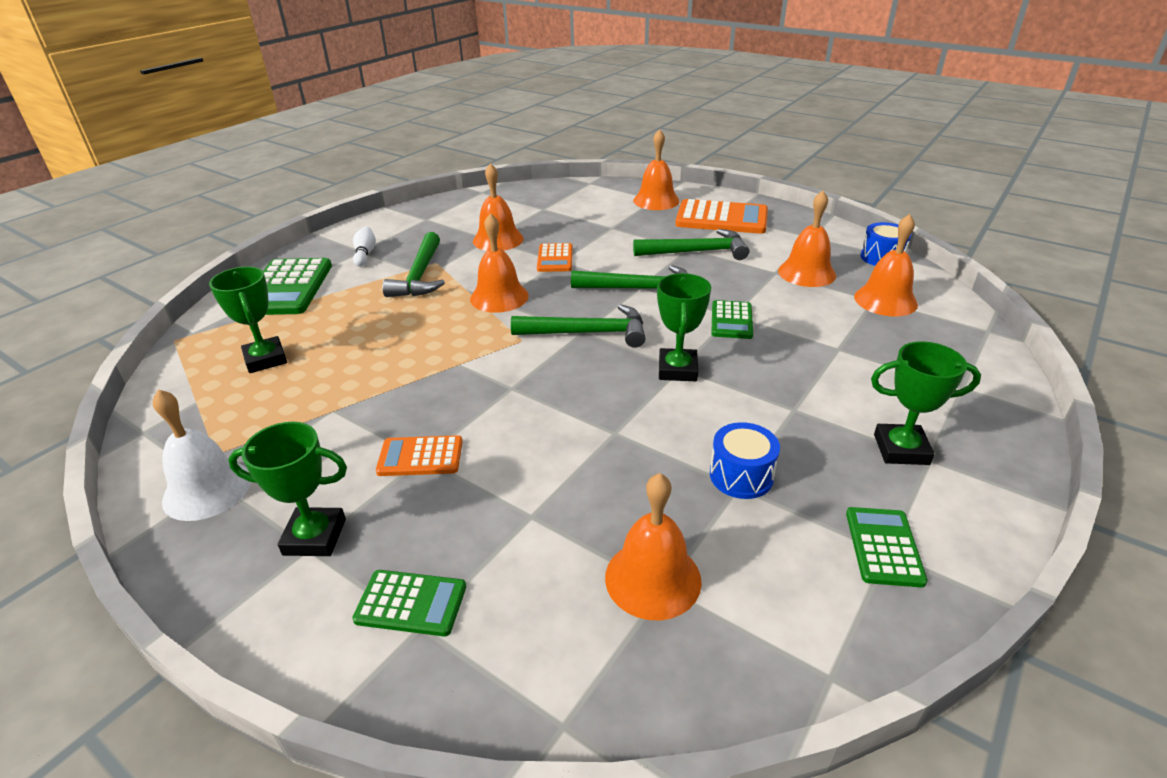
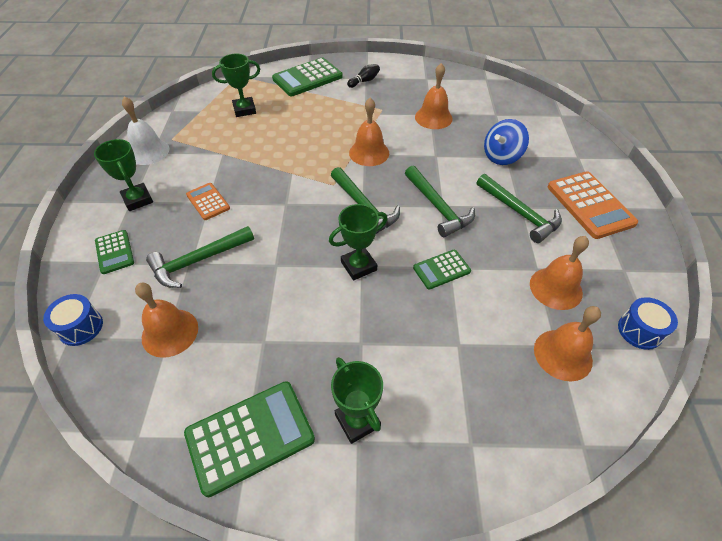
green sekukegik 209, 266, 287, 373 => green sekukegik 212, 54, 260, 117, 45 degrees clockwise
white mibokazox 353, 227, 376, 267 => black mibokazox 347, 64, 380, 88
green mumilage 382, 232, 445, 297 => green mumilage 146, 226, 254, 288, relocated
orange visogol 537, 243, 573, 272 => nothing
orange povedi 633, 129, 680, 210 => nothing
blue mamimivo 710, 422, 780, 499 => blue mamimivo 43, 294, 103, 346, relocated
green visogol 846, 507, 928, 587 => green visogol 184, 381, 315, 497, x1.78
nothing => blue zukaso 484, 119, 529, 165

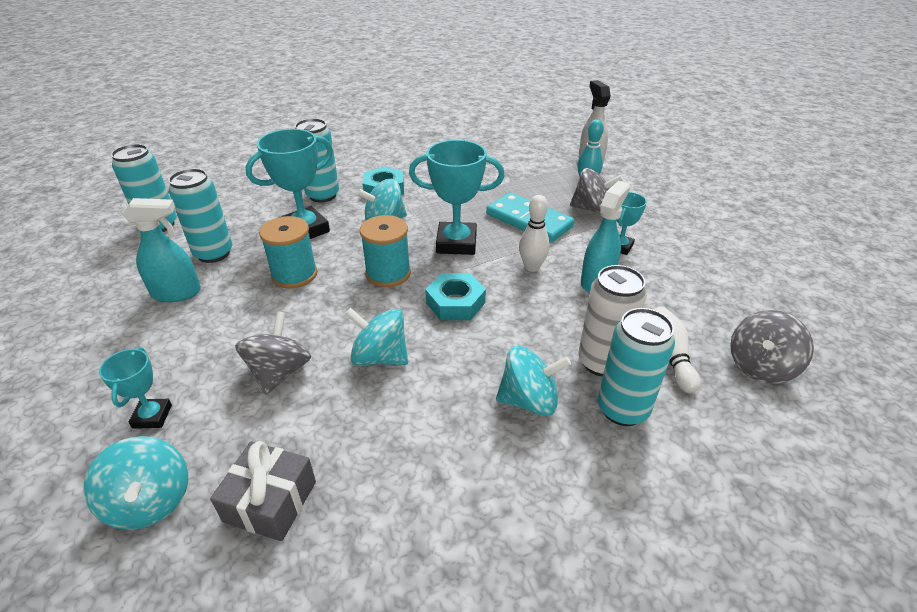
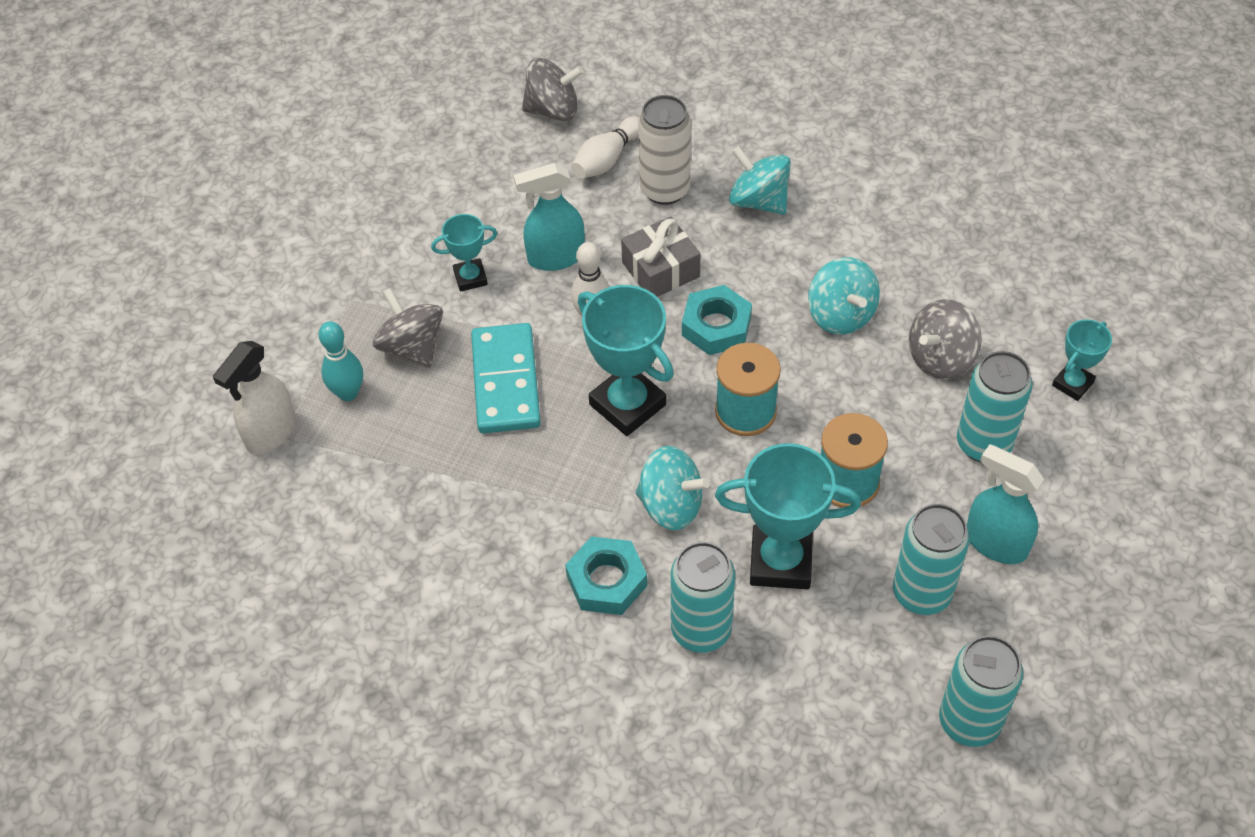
turquoise zukaso 84, 436, 188, 530 => nothing
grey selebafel 210, 441, 316, 541 => grey selebafel 621, 216, 700, 297, relocated
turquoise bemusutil 598, 308, 675, 426 => turquoise bemusutil 957, 351, 1032, 462, relocated

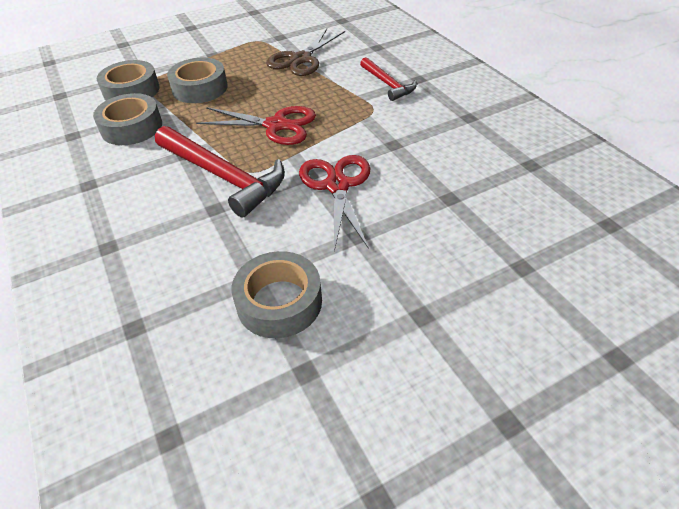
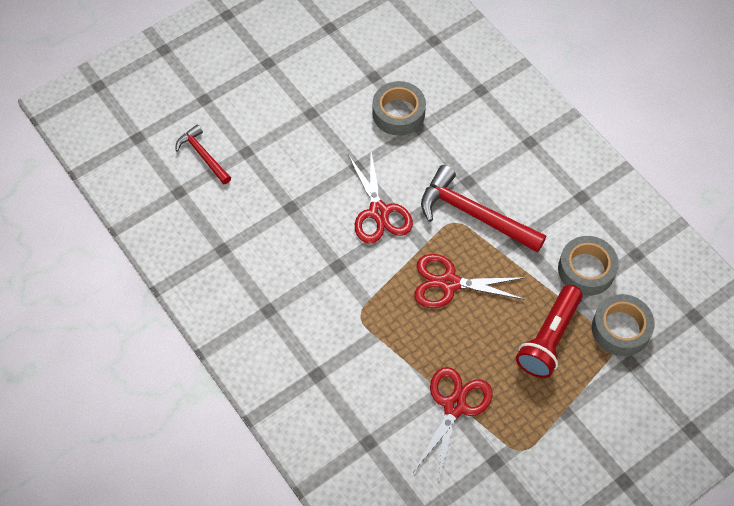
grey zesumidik 167, 58, 228, 103 => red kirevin 516, 285, 582, 378
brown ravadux 266, 29, 345, 76 => red ravadux 414, 367, 493, 480
red mumilage 360, 57, 417, 101 => red mumilage 176, 124, 231, 184, relocated

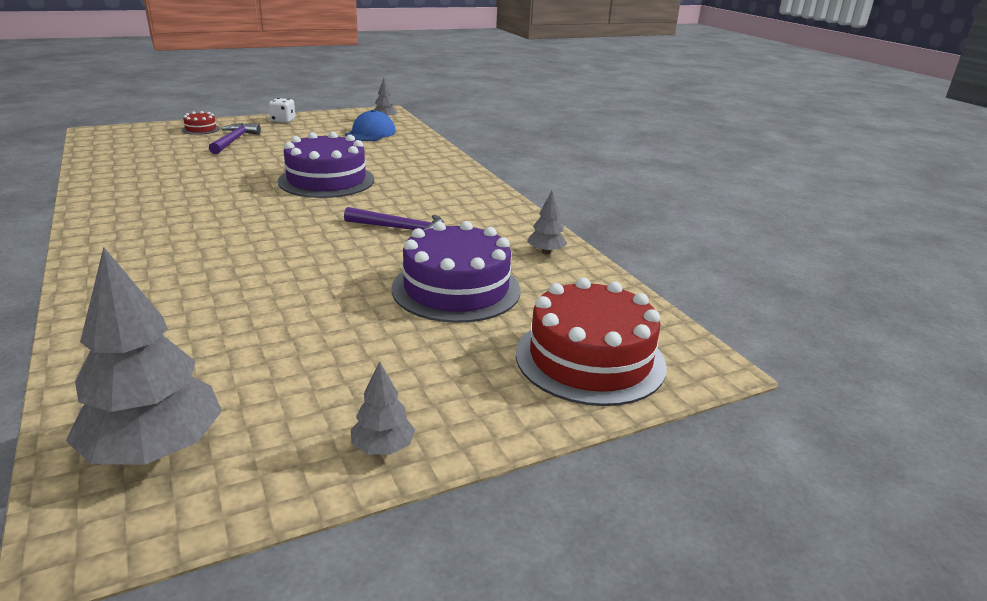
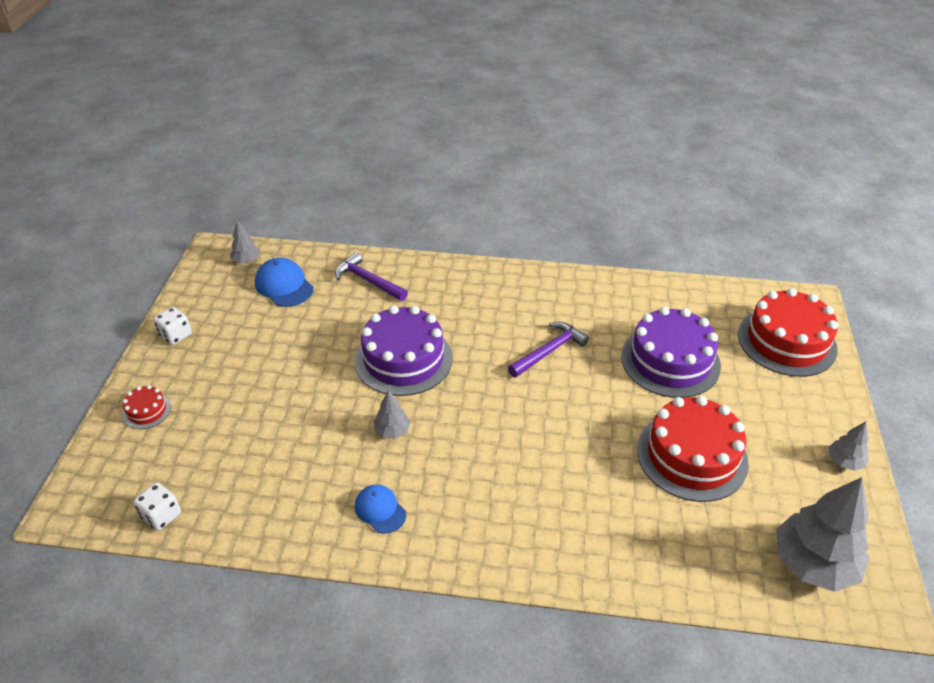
purple mumilage 209, 123, 261, 154 => purple mumilage 335, 252, 408, 301, relocated
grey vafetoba 527, 191, 567, 254 => grey vafetoba 374, 390, 411, 439, relocated
nothing => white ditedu 133, 482, 181, 531
nothing => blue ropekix 355, 484, 406, 534
nothing => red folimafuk 637, 396, 749, 502

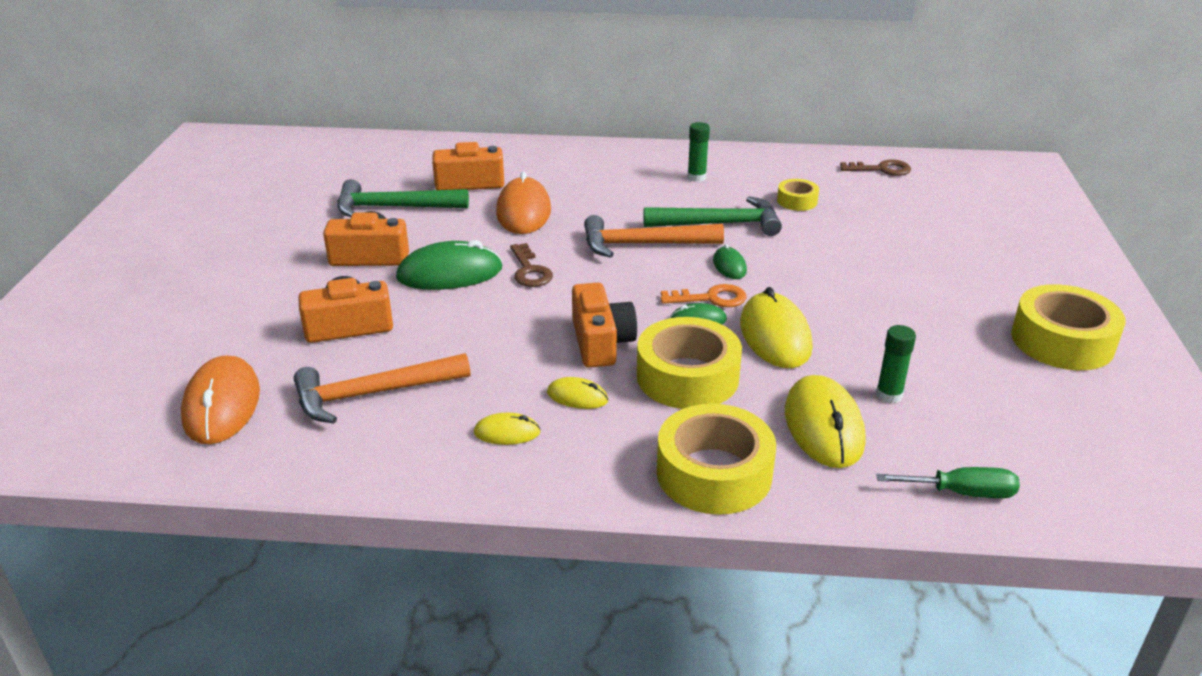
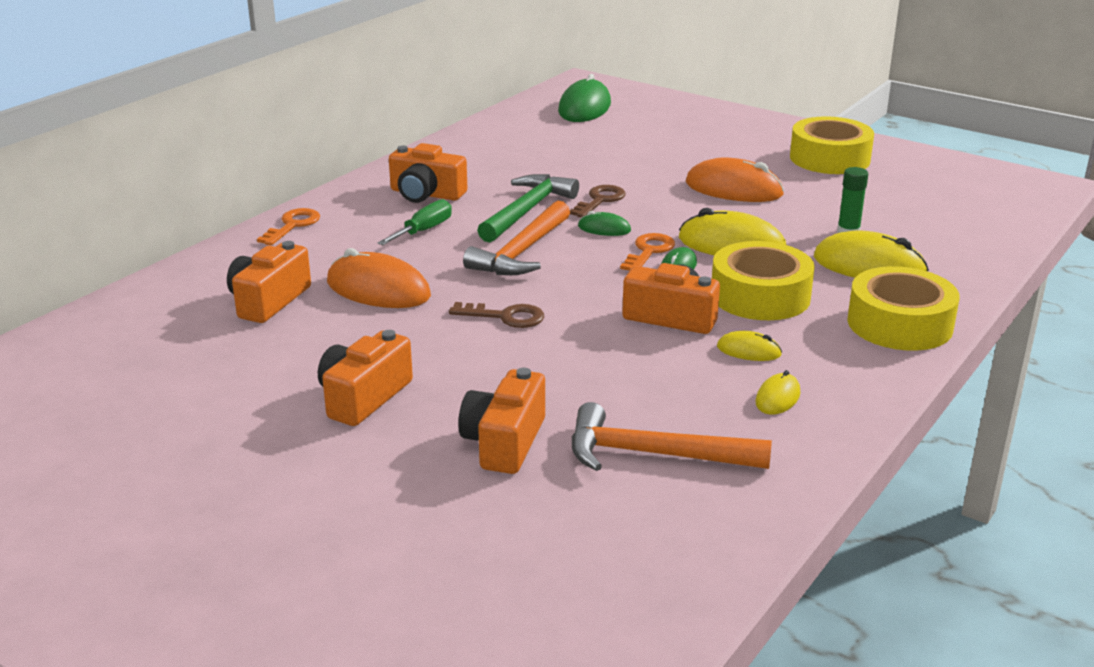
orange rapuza 181, 356, 260, 444 => orange rapuza 686, 158, 784, 202, relocated
orange mumilage 294, 353, 470, 423 => orange mumilage 572, 402, 772, 471, 90 degrees clockwise
green mumilage 337, 179, 469, 217 => nothing
green rapuza 396, 240, 503, 290 => green rapuza 558, 74, 611, 122, relocated
yellow rapuza 547, 377, 608, 409 => yellow rapuza 717, 331, 782, 361, 60 degrees clockwise
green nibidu 687, 122, 710, 182 => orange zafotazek 389, 143, 467, 203
yellow zesumidik 777, 179, 819, 211 => nothing
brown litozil 840, 160, 911, 176 => brown litozil 570, 185, 626, 218, relocated
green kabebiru 876, 467, 1020, 498 => green kabebiru 377, 199, 452, 245, relocated
nothing => orange litozil 257, 208, 320, 245

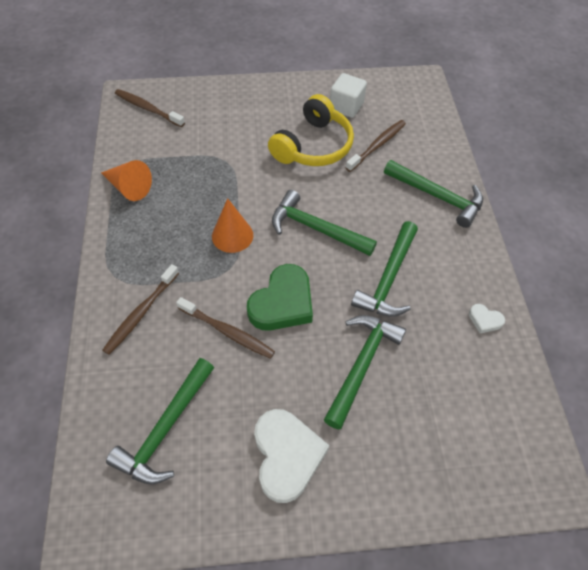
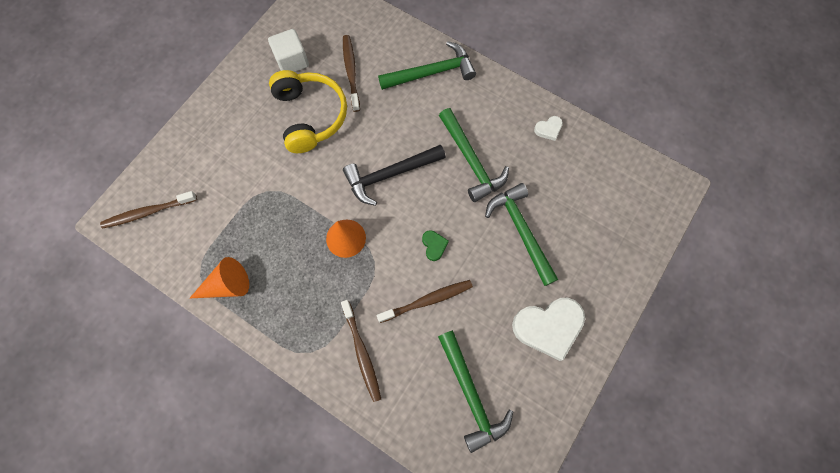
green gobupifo 247, 264, 313, 331 => green gobupifo 422, 230, 449, 261, x0.46
white gobupifo 254, 409, 329, 503 => white gobupifo 512, 298, 585, 361, 135 degrees clockwise
green mumilage 272, 190, 377, 256 => black mumilage 343, 144, 446, 206

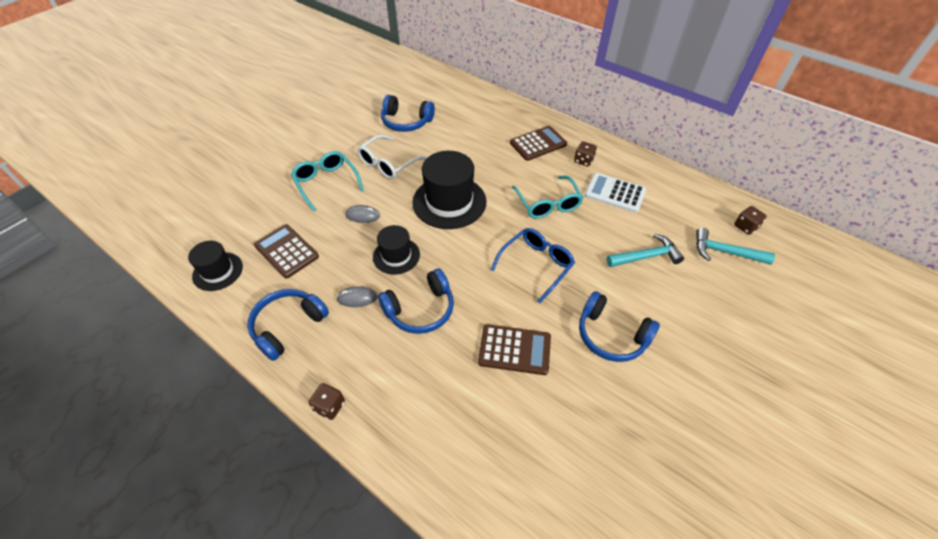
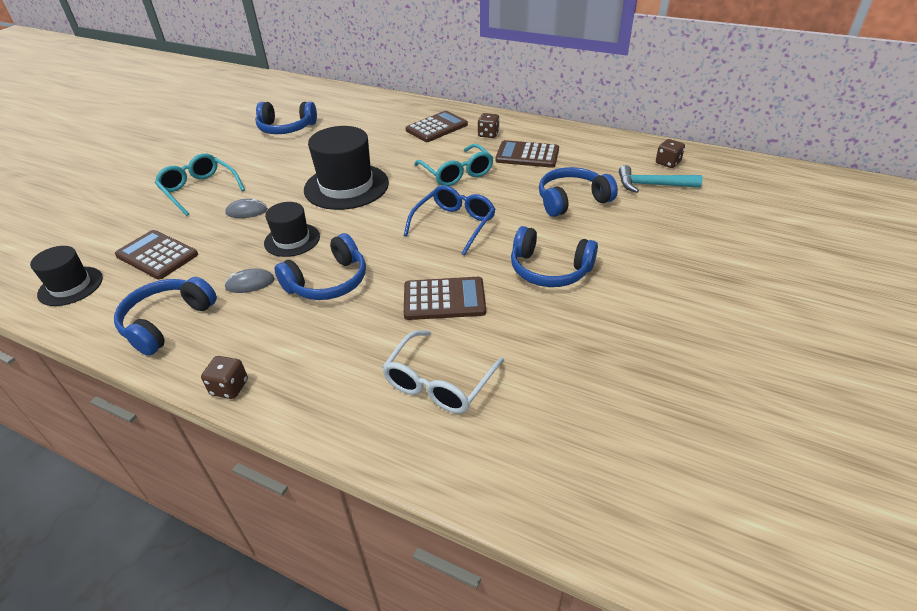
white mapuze 357, 135, 427, 179 => white mapuze 382, 330, 504, 414, relocated
white visogol 585, 173, 646, 213 => brown visogol 495, 140, 559, 168
turquoise mumilage 607, 234, 684, 267 => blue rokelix 539, 167, 618, 217

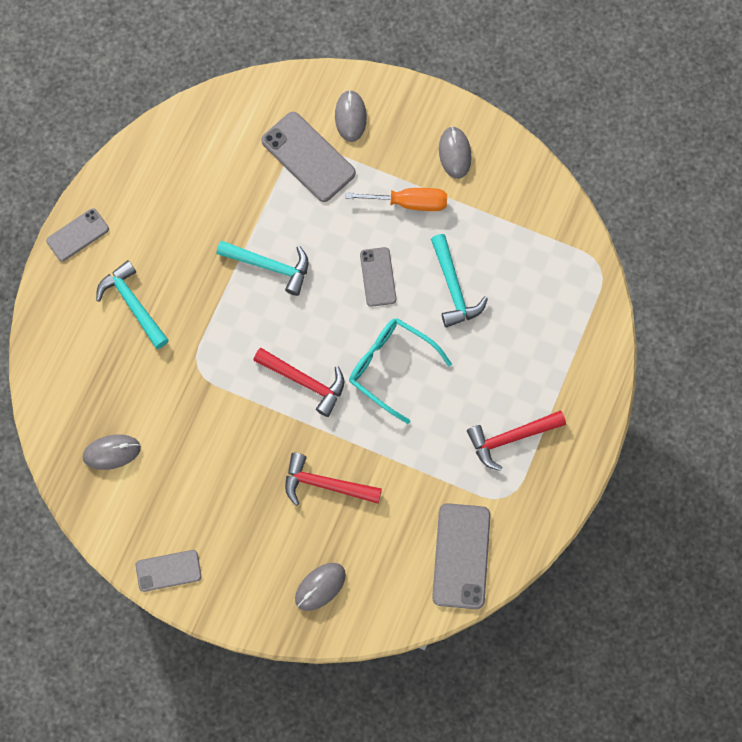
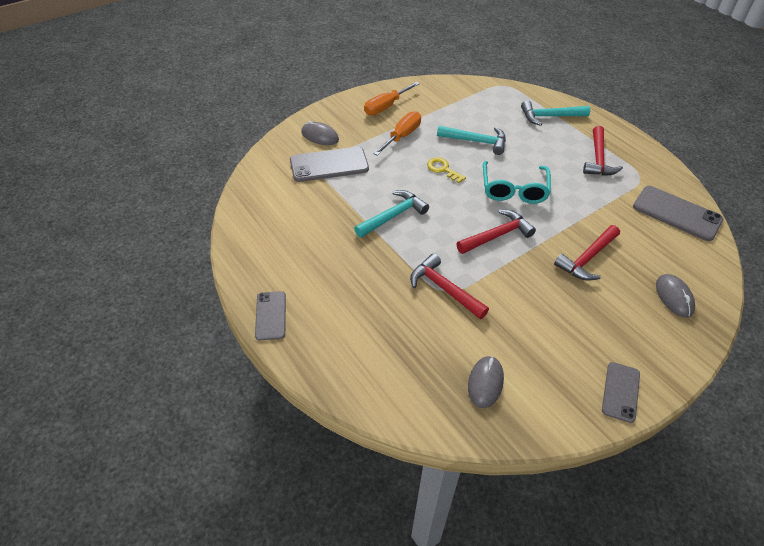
turquoise mumilage 96, 260, 169, 349 => turquoise mumilage 521, 100, 590, 126, relocated
turquoise mapuze 349, 318, 452, 424 => turquoise mapuze 483, 161, 551, 204, 60 degrees counterclockwise
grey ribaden 360, 247, 396, 307 => yellow litozil 427, 157, 466, 183
grey rapuza 439, 126, 472, 179 => orange kabebiru 364, 82, 420, 115
nothing => red mumilage 410, 253, 489, 319

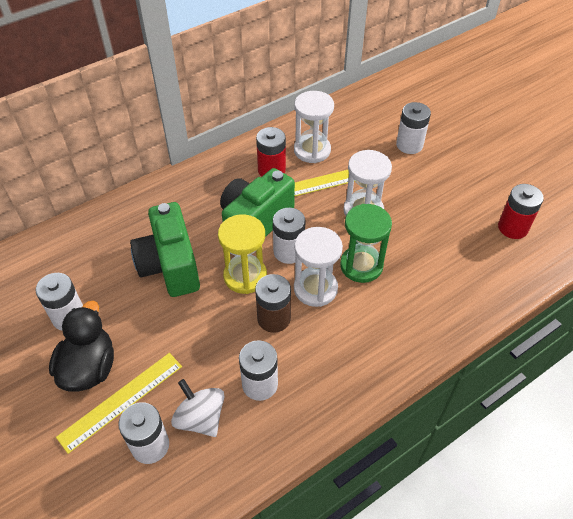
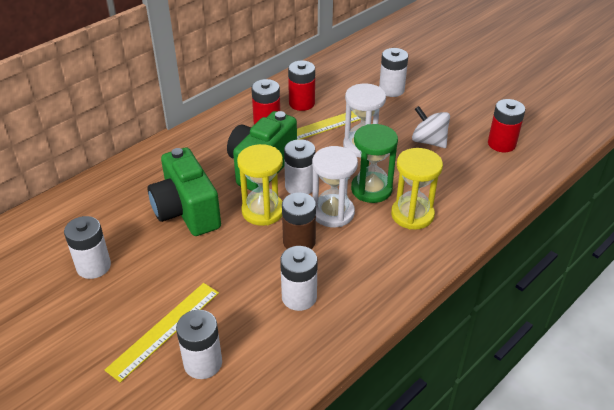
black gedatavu 49, 301, 114, 392 => nothing
white zukaso 171, 379, 225, 437 => white zukaso 412, 106, 450, 148, relocated
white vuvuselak 294, 91, 334, 163 => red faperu 288, 60, 315, 111
nothing => yellow vuvuselak 391, 148, 443, 230

